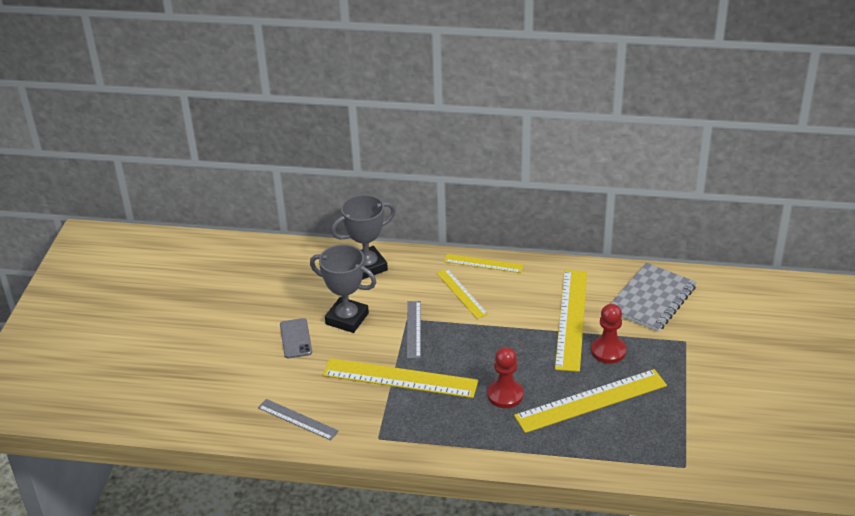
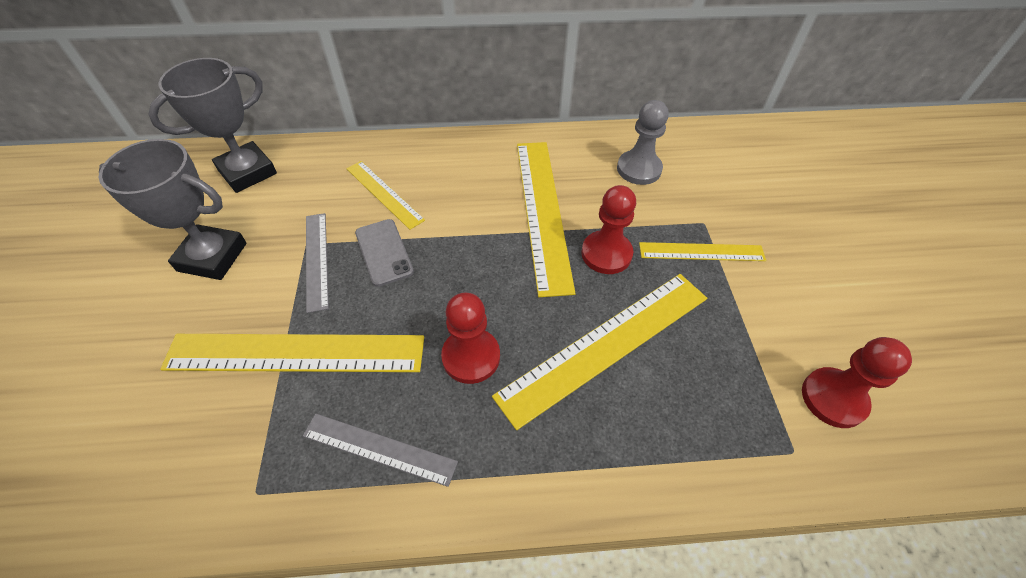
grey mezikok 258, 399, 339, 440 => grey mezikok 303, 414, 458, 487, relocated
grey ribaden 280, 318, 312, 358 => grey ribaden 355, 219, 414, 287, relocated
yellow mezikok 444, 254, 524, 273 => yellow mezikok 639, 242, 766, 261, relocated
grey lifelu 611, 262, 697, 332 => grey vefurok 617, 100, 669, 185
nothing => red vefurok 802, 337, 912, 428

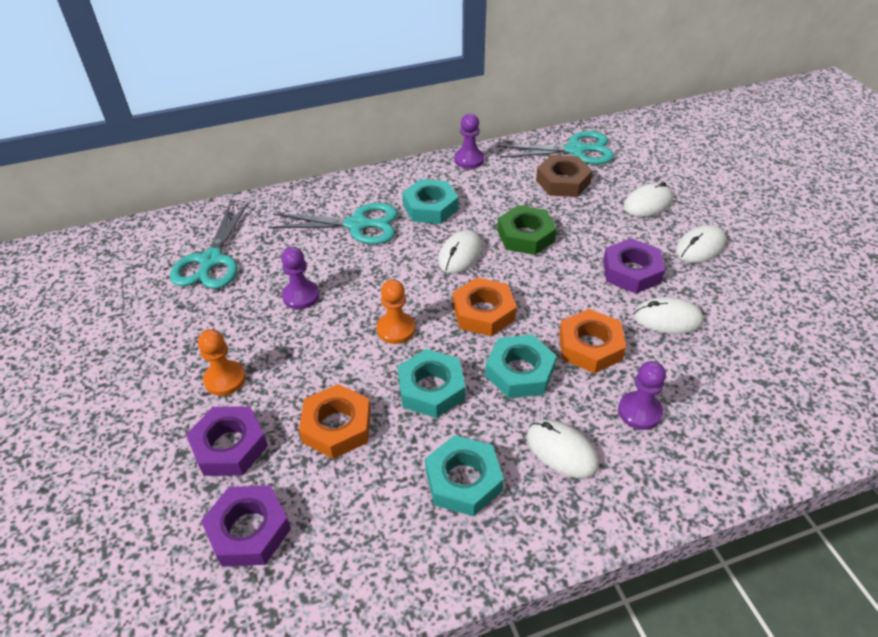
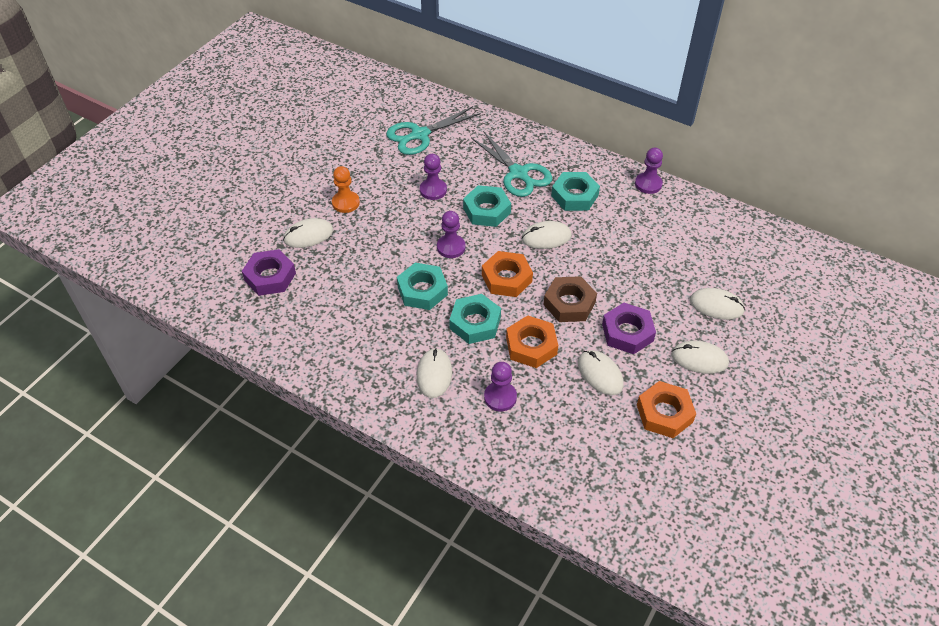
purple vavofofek 186, 406, 268, 476 => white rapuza 283, 218, 333, 248
orange vavofofek 299, 384, 371, 459 => orange vavofofek 637, 381, 696, 438, relocated
orange vefurok 377, 279, 415, 344 => purple vefurok 437, 211, 466, 258
turquoise vavofofek 425, 435, 504, 516 => turquoise vavofofek 463, 185, 511, 227, relocated
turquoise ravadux 497, 131, 614, 165 => nothing
green vavofofek 497, 205, 557, 255 => nothing
brown vavofofek 536, 155, 593, 197 => brown vavofofek 543, 276, 597, 322, relocated

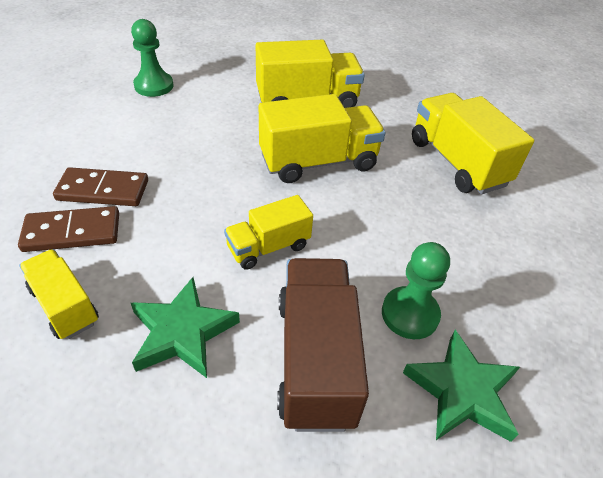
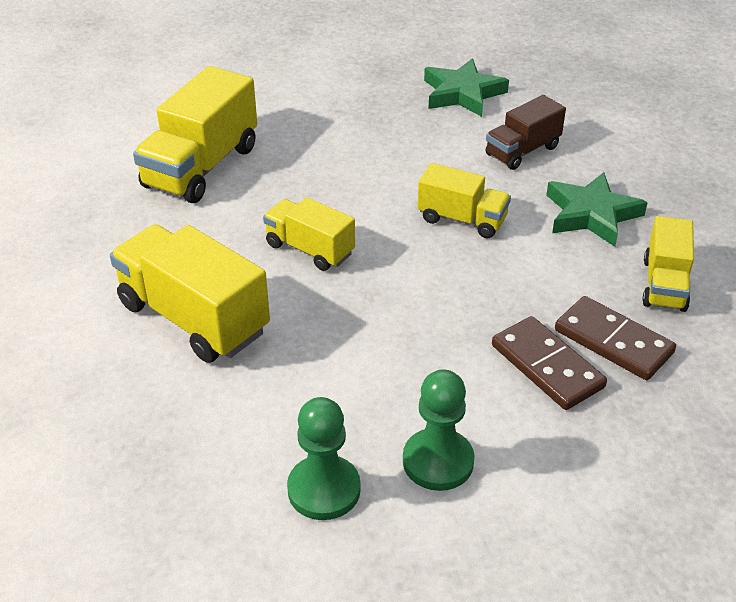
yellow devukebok 259, 94, 386, 183 => yellow devukebok 263, 198, 355, 271, x0.60
brown devukebok 277, 258, 369, 432 => brown devukebok 486, 95, 566, 170, x0.60
green vefurok 382, 242, 450, 339 => green vefurok 403, 369, 475, 491, relocated

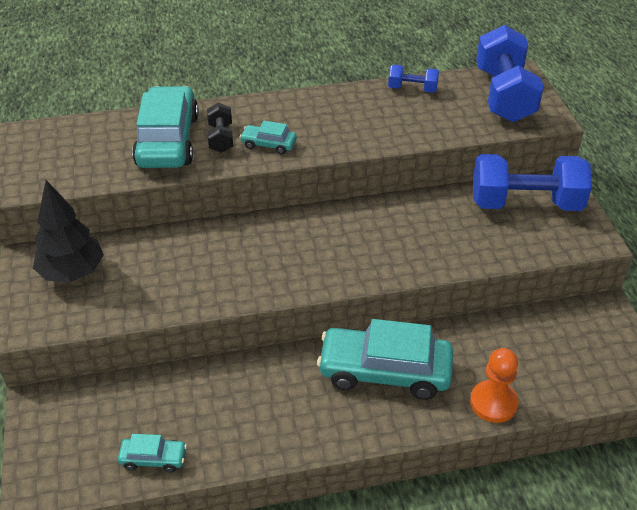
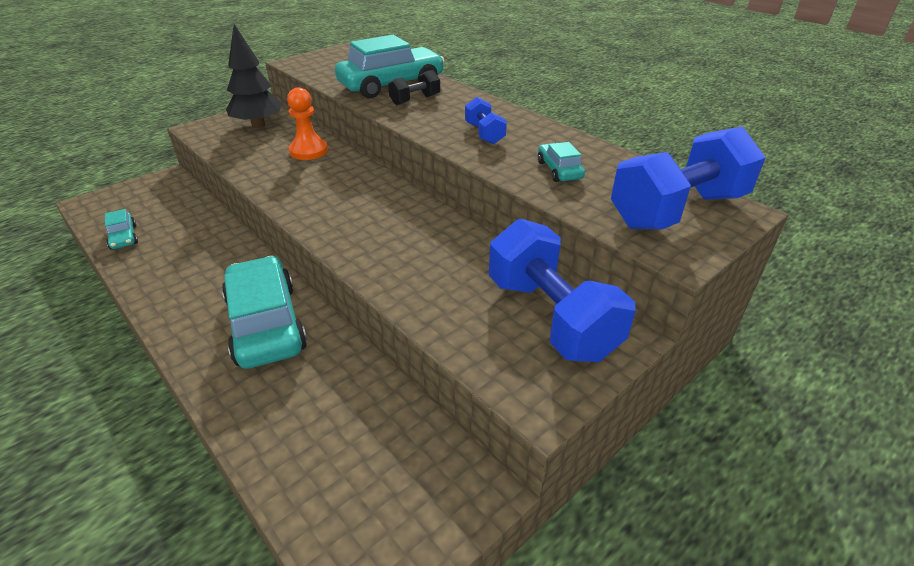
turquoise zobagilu 240, 121, 297, 154 => turquoise zobagilu 538, 142, 585, 182, relocated
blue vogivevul 388, 64, 439, 93 => blue vogivevul 465, 97, 507, 144, relocated
orange vefurok 470, 348, 518, 423 => orange vefurok 287, 87, 328, 160, relocated

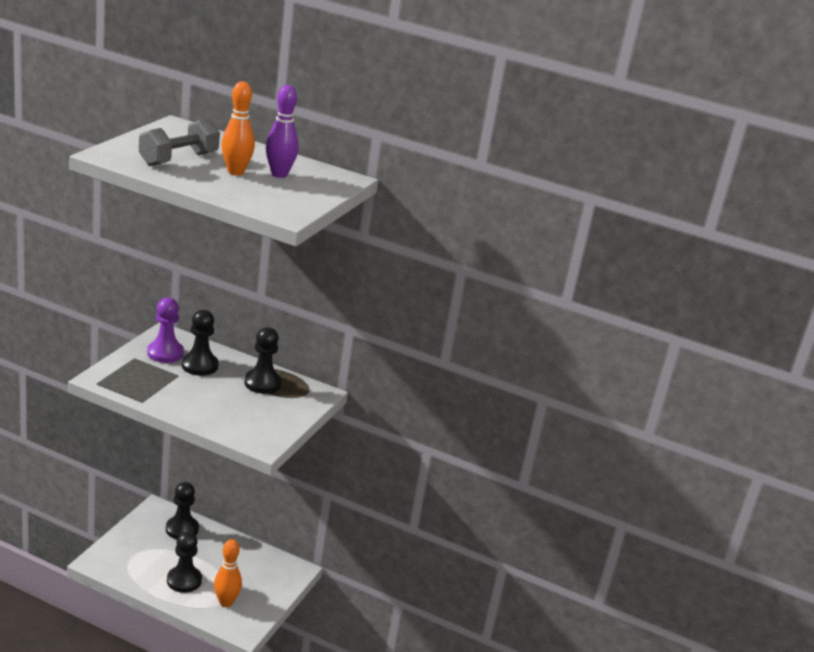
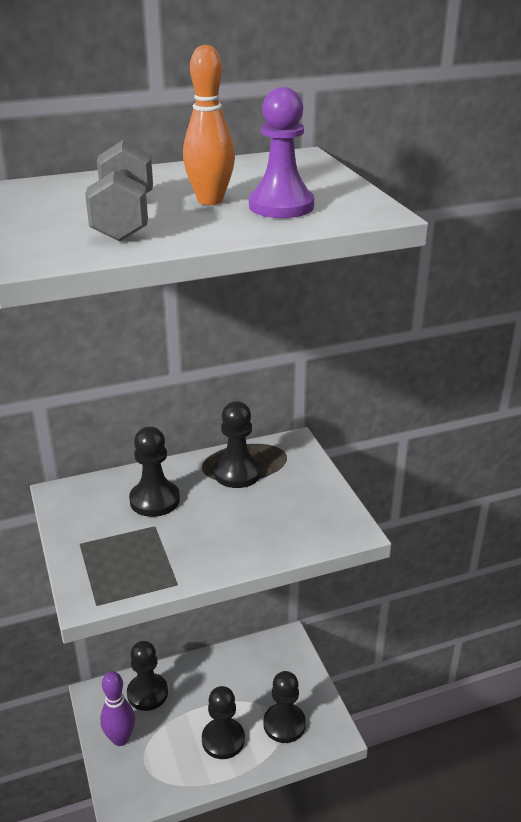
purple vefurok 147, 297, 184, 363 => purple vefurok 249, 87, 314, 218, relocated
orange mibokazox 214, 539, 242, 607 => black vefurok 263, 671, 306, 743
purple mibokazox 266, 85, 298, 178 => purple mibokazox 100, 671, 135, 746, relocated

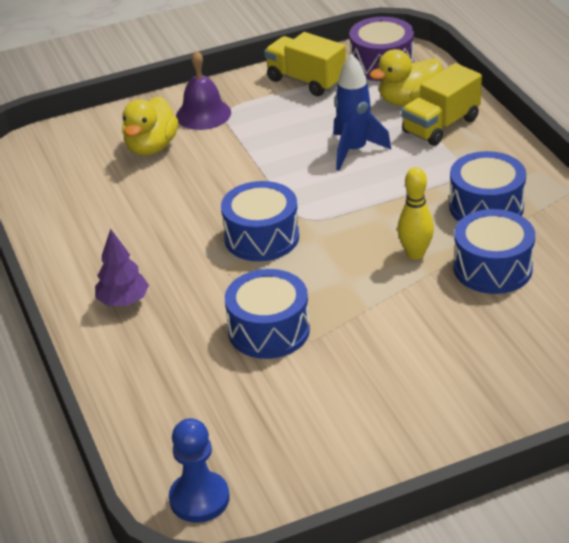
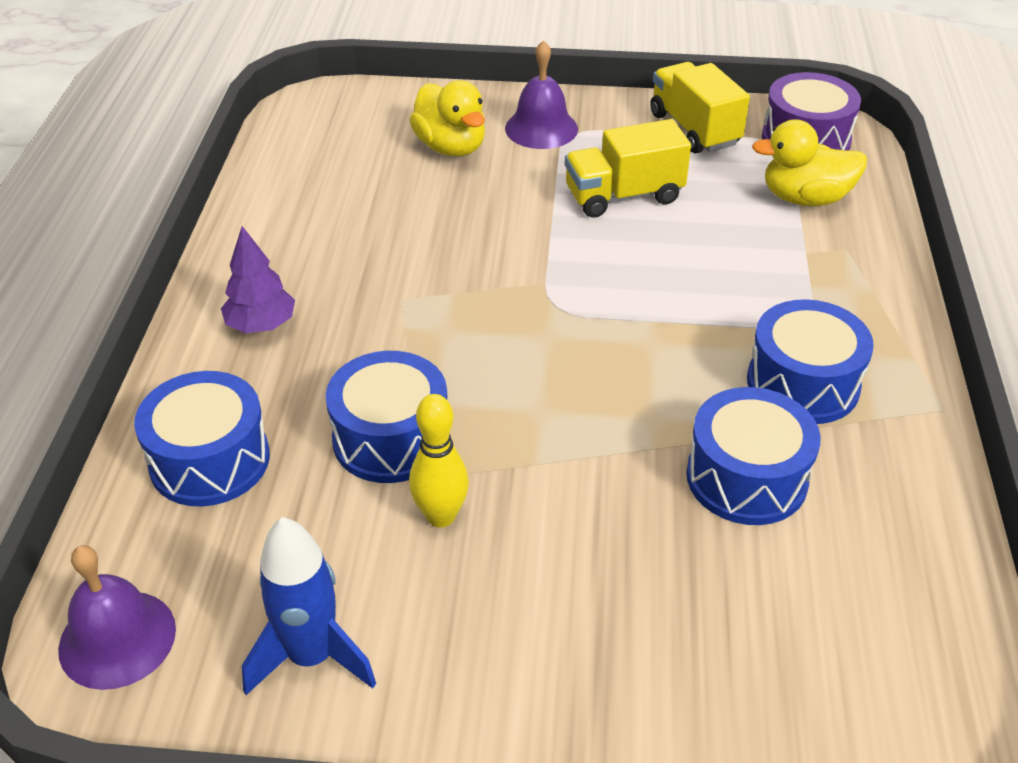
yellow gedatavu 122, 96, 178, 155 => yellow gedatavu 409, 80, 485, 157, 75 degrees counterclockwise
blue vefurok 169, 418, 229, 523 => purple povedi 58, 545, 176, 690
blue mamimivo 221, 181, 299, 261 => blue mamimivo 134, 371, 270, 506, relocated
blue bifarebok 333, 53, 392, 171 => blue bifarebok 242, 517, 376, 695, relocated
yellow mibokazox 397, 167, 434, 260 => yellow mibokazox 409, 394, 469, 527, relocated
yellow devukebok 402, 63, 482, 146 => yellow devukebok 565, 119, 691, 218, relocated

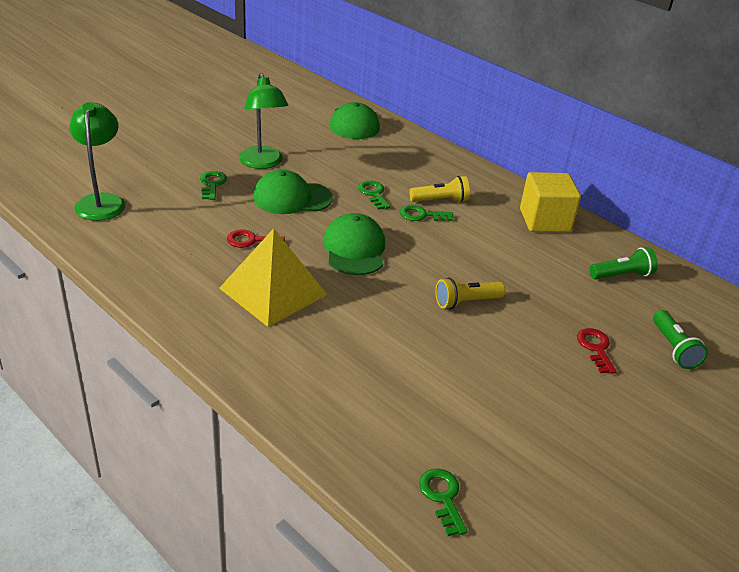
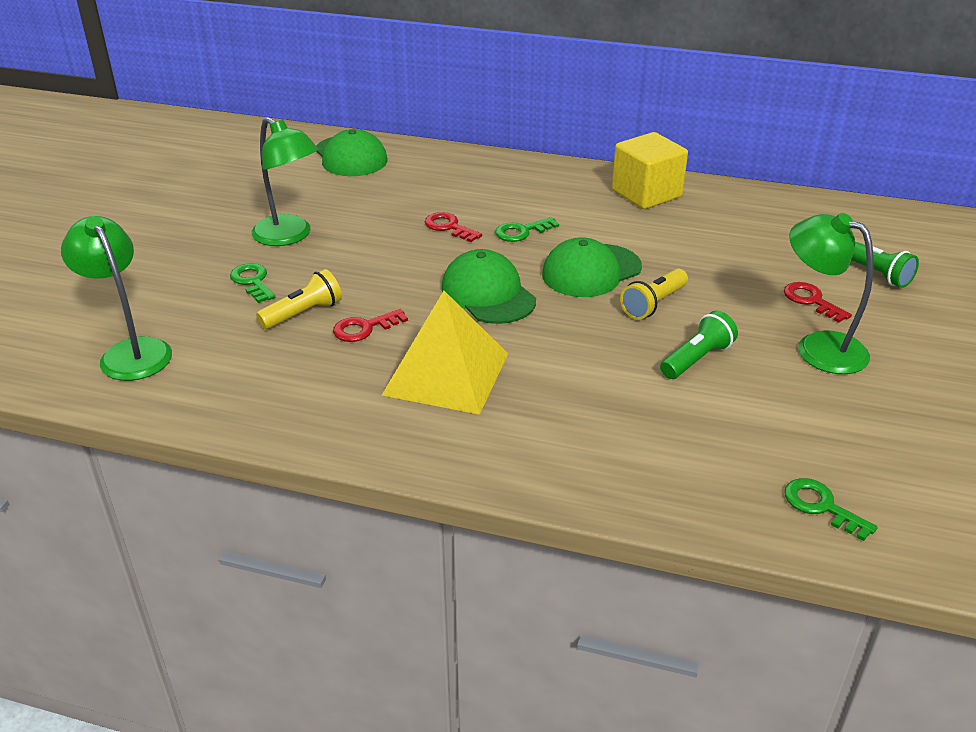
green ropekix 253, 170, 333, 214 => green ropekix 542, 237, 642, 297, relocated
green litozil 358, 180, 390, 210 => red litozil 425, 212, 482, 242
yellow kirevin 409, 176, 470, 202 => yellow kirevin 256, 269, 342, 329, relocated
green kirevin 589, 247, 658, 279 => green kirevin 660, 311, 738, 379, relocated
nothing => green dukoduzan 789, 213, 874, 374

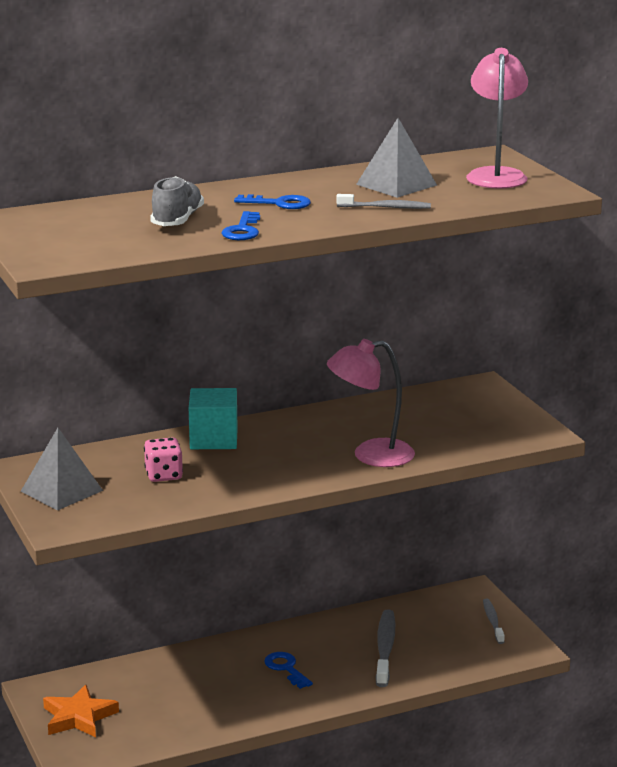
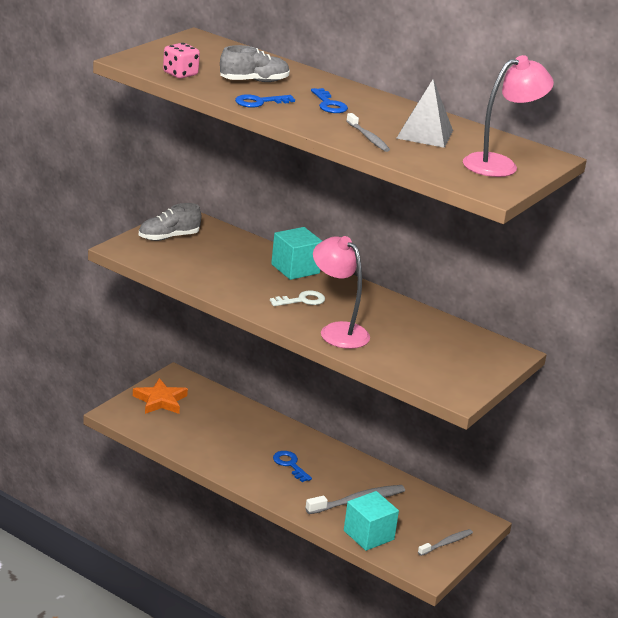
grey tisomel 21, 428, 103, 511 => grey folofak 139, 203, 201, 241
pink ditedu 144, 437, 183, 482 => pink ditedu 163, 43, 200, 78, relocated
blue litozil 264, 652, 313, 689 => blue litozil 273, 451, 312, 482, 60 degrees counterclockwise
nothing => white litozil 270, 290, 325, 306
nothing => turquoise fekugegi 344, 491, 399, 551

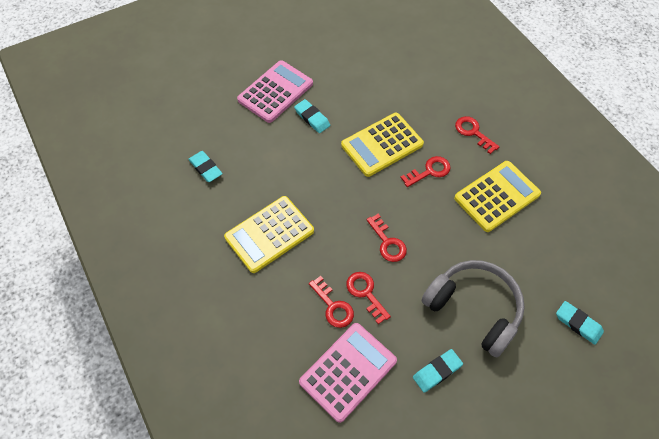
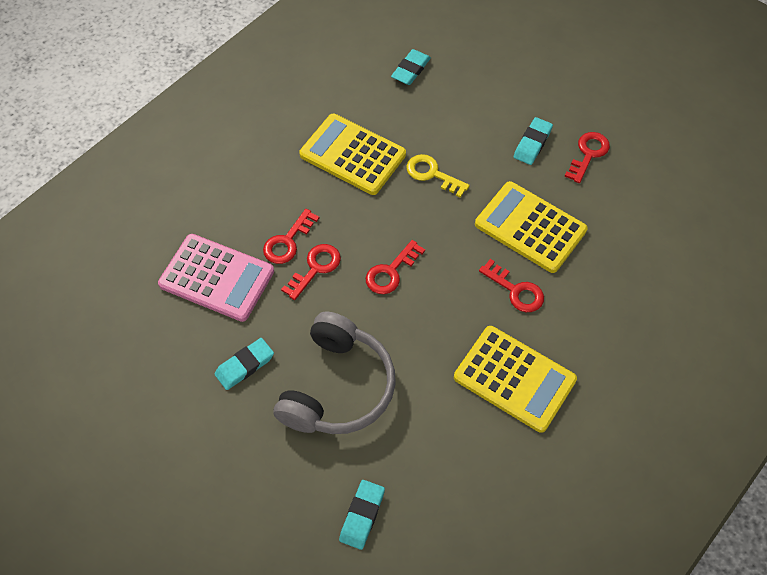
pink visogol 237, 60, 313, 123 => nothing
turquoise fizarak 413, 349, 463, 393 => turquoise fizarak 215, 338, 274, 390, 75 degrees counterclockwise
red litozil 455, 116, 499, 154 => red litozil 565, 132, 610, 183, relocated
nothing => yellow litozil 407, 154, 470, 198

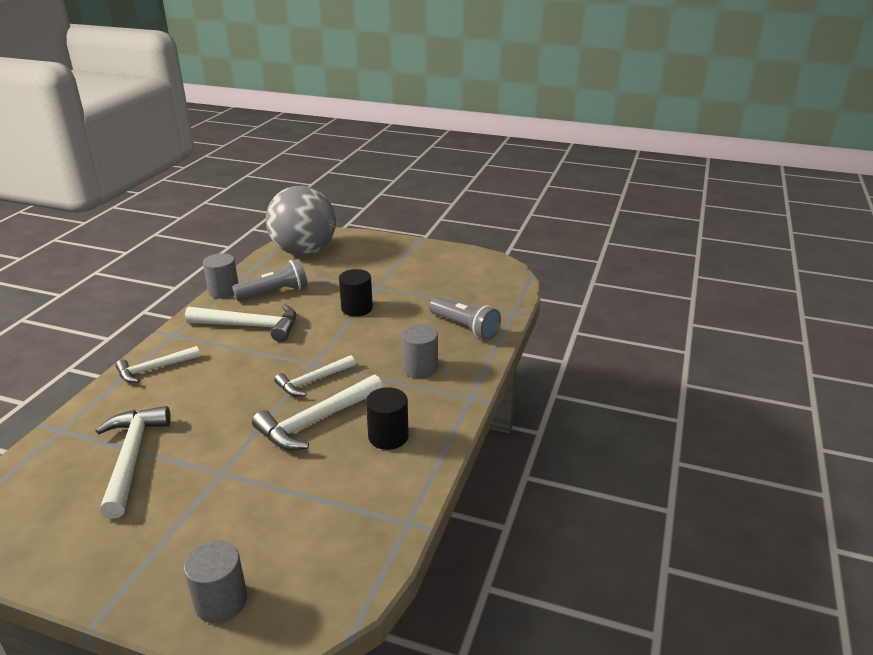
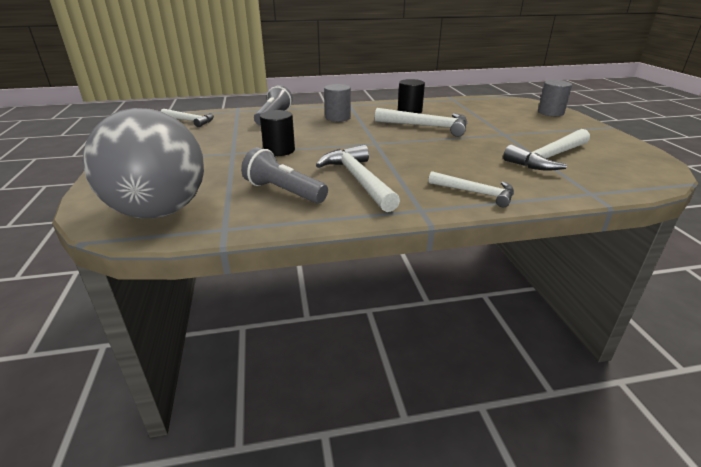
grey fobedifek 203, 253, 238, 299 => nothing
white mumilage 274, 355, 355, 396 => white mumilage 161, 109, 214, 127, relocated

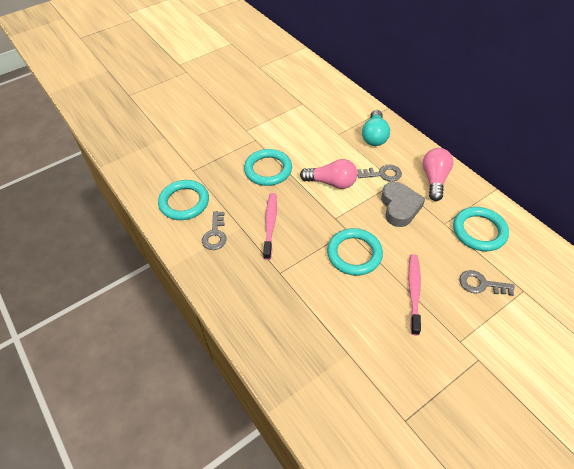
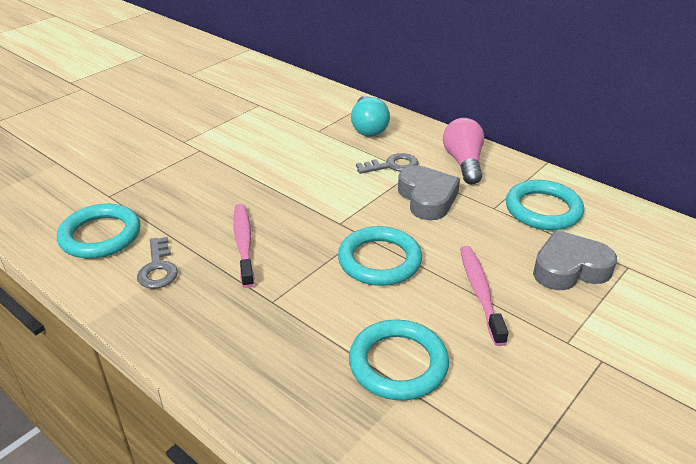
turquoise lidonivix 244, 149, 292, 186 => turquoise lidonivix 349, 320, 449, 401, relocated
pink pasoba 300, 159, 357, 189 => nothing
grey litozil 459, 270, 515, 296 => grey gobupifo 533, 230, 617, 290

